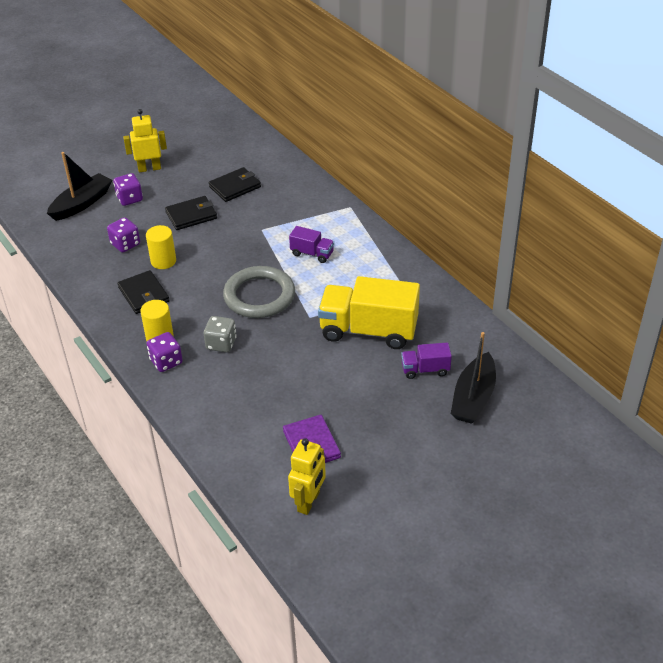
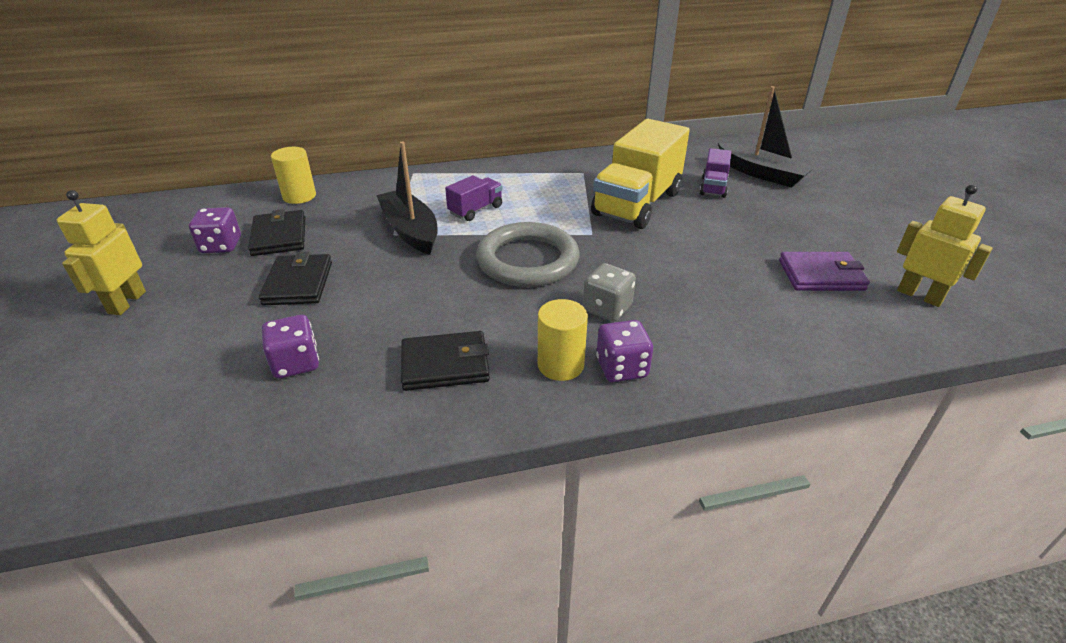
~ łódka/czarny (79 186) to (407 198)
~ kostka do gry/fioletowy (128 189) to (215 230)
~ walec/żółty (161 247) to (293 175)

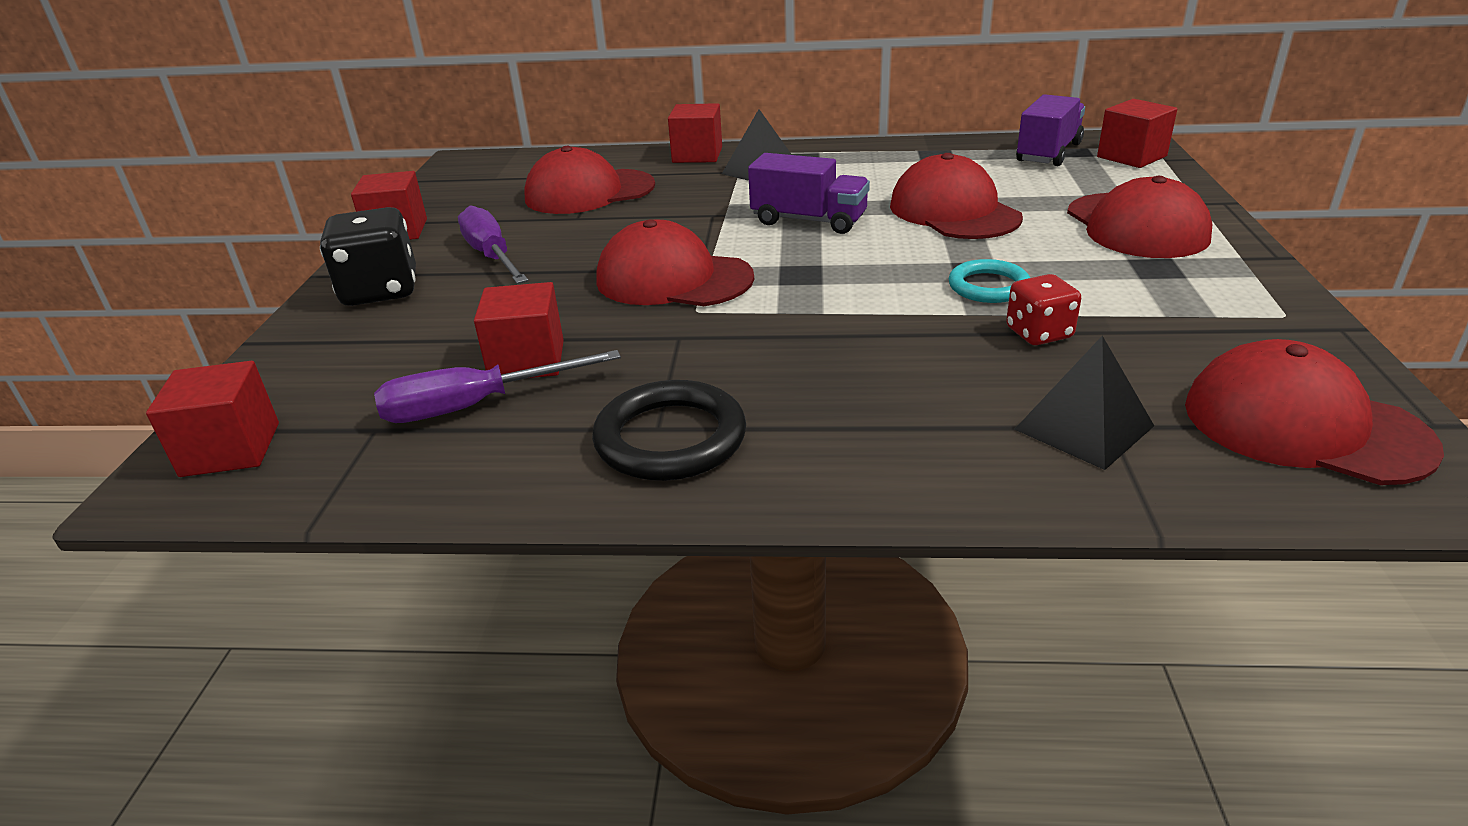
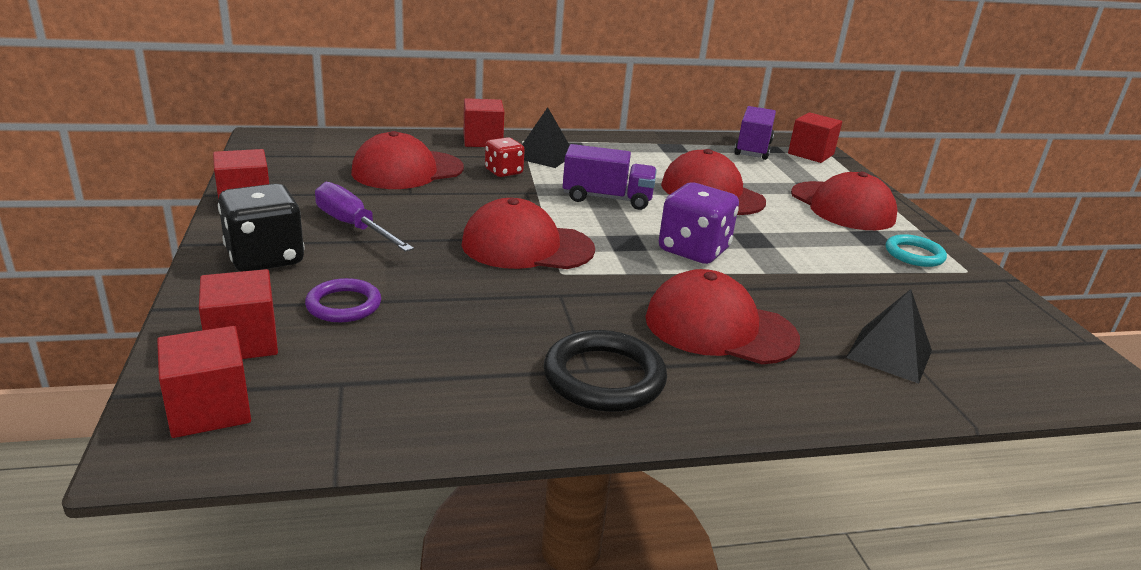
~ pierścień/turkusowy (989 281) to (916 250)
~ kostka do gry/czerwony (1043 309) to (505 157)
~ sześcian/czerwony (519 330) to (238 314)
~ czapka/czerwony (1314 412) to (722 316)
- śrubokręt/fioletowy (497 386)
+ kostka do gry/fioletowy (699 223)
+ pierścień/fioletowy (343 300)

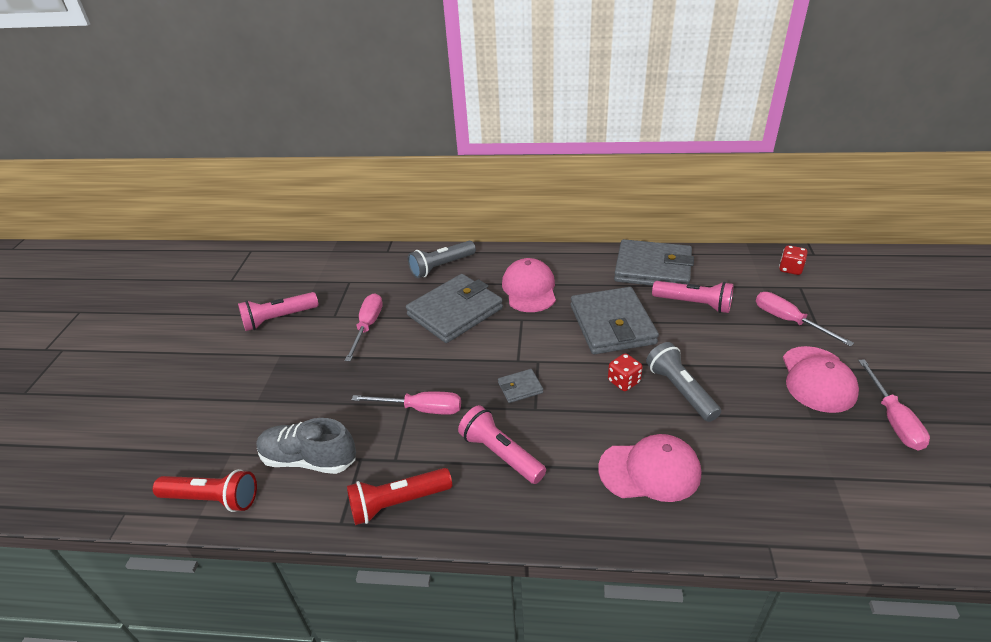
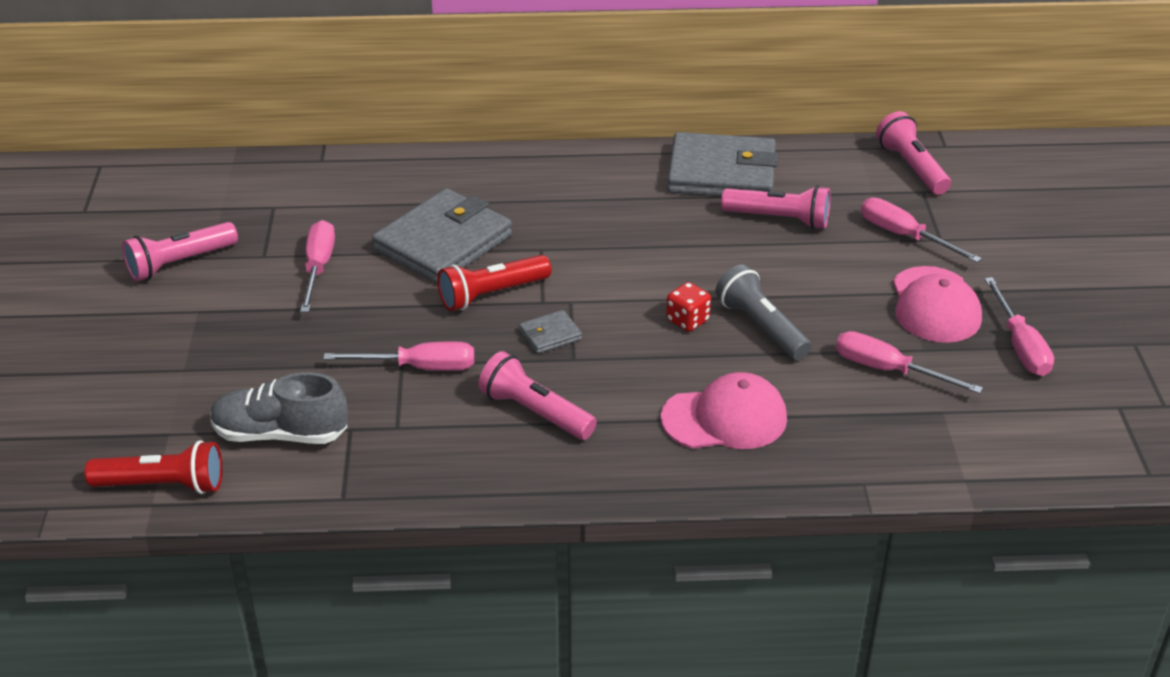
- latarka/szary (442 259)
~ kostka do gry/czerwony (793 260) to latarka/różowy (913 153)
- czapka/różowy (529 285)
- portfel/szary (615 320)
~ latarka/czerwony (399 496) to (494 283)
+ śrubokręt/różowy (909 362)

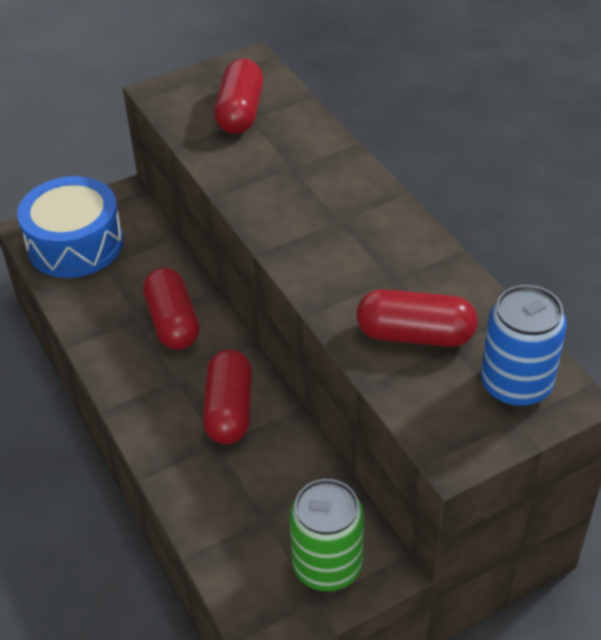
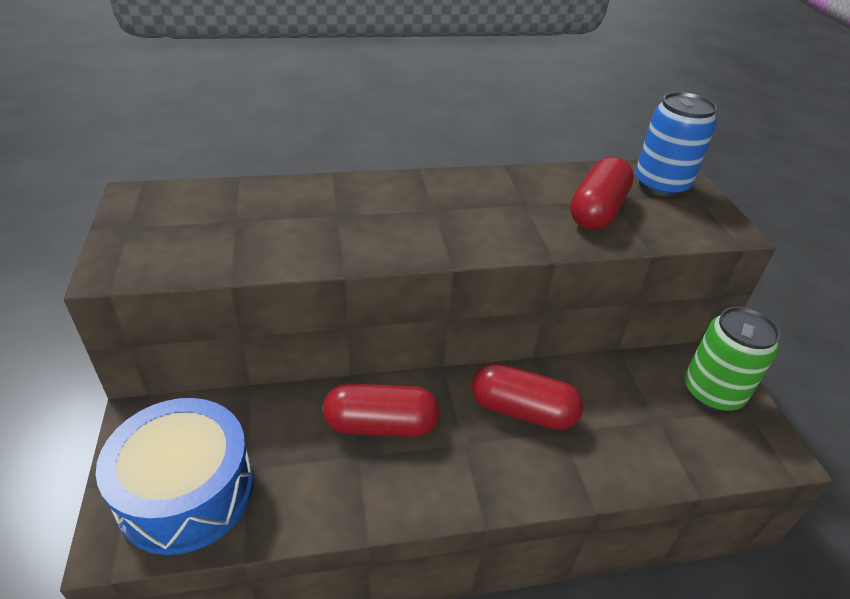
- kapsułka/czerwony (239 96)

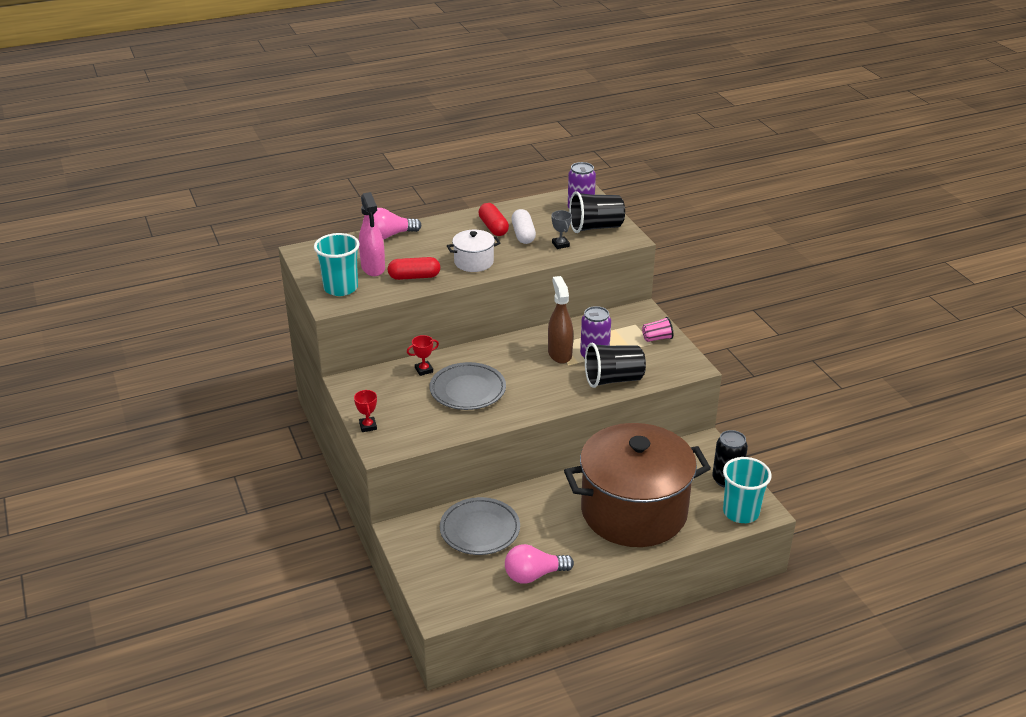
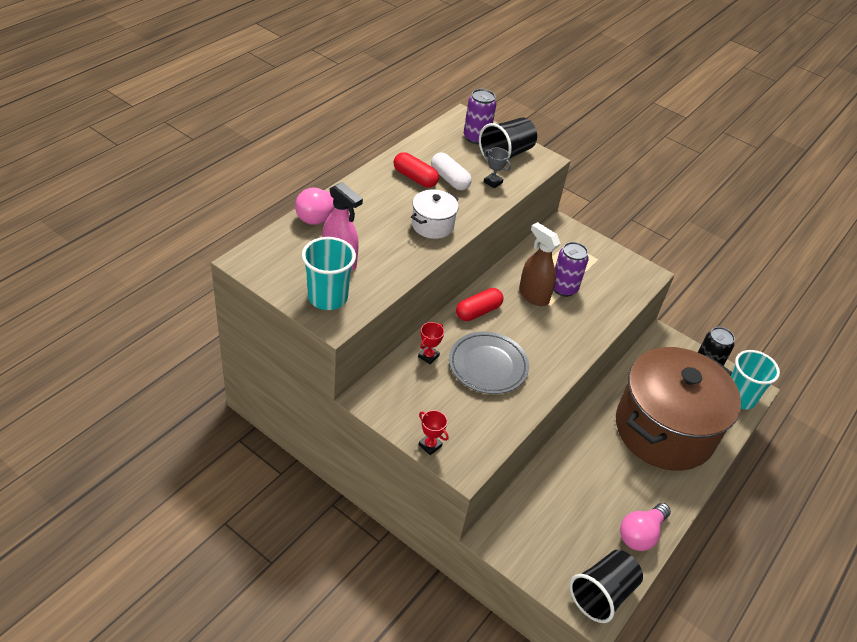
~ kapsułka/czerwony (414 268) to (479 304)
- szklanka/różowy (657 329)
~ szklanka/czarny (615 365) to (606 586)
- talerz/szary (480 526)

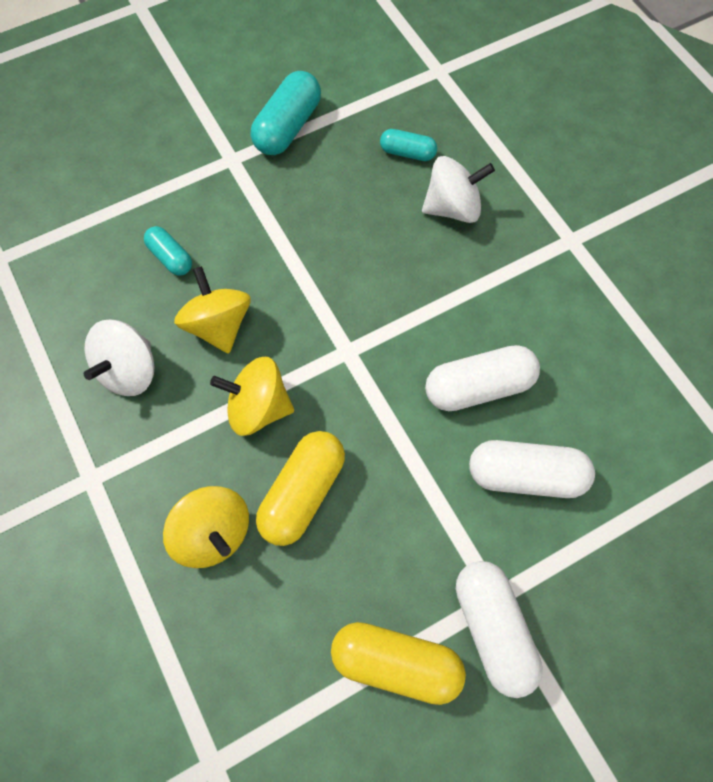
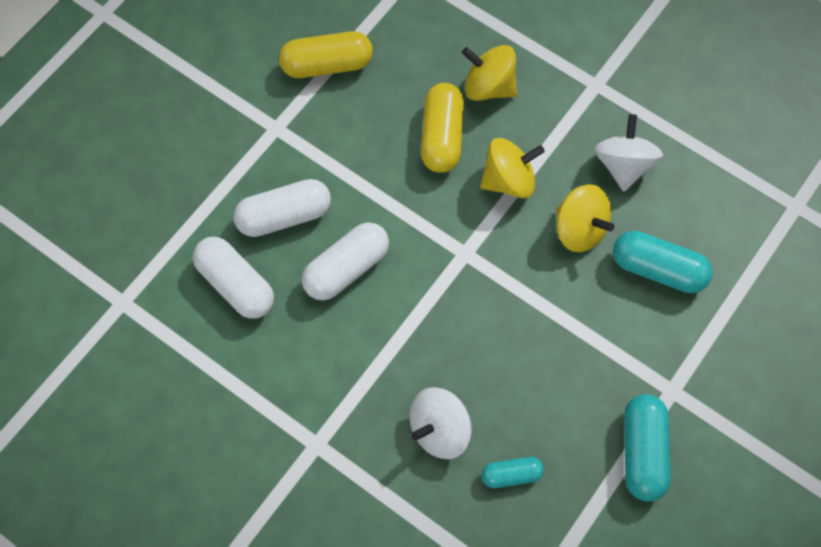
~ kapsułka/turkusowy (168 251) = (663 262) x1.72
~ kapsułka/biały (499 629) to (233 278)

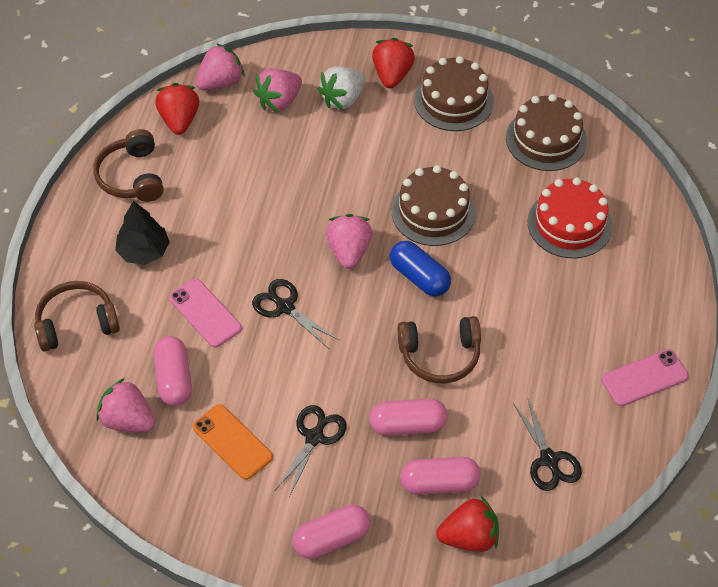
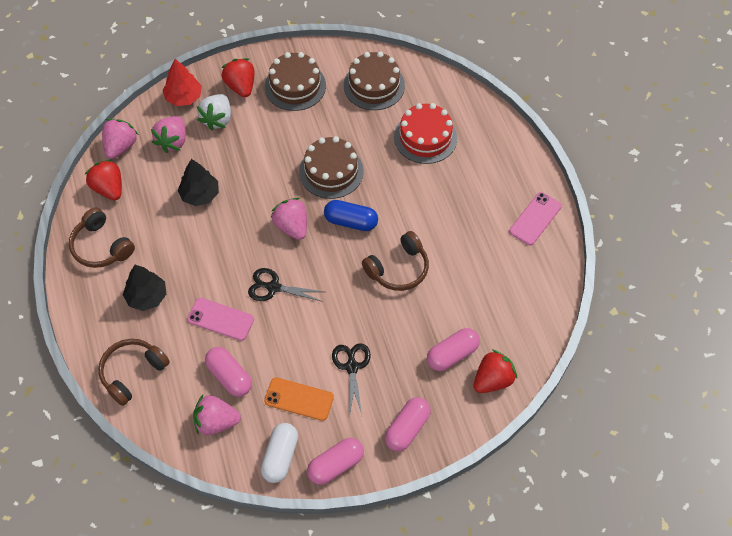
- nożyczki/czarny (547 444)
~ kapsułka/różowy (408 417) to (335 461)
+ drzewko/czerwony (182 82)
+ drzewko/czarny (198 182)
+ kapsułka/biały (279 453)

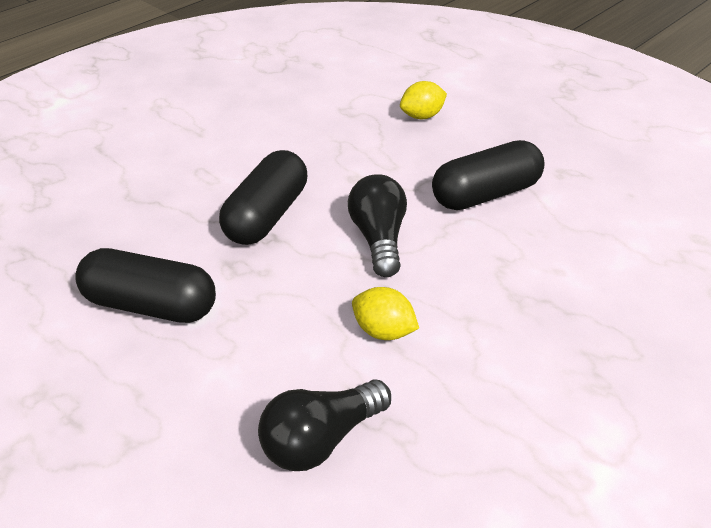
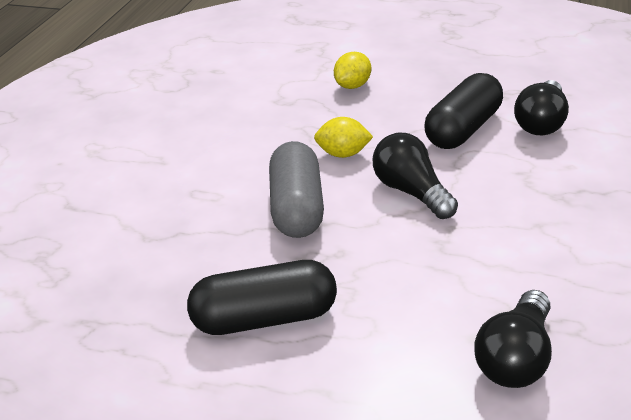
~ kapsułka/czarny (263 197) to kapsułka/szary (296 189)
~ cytryna/żółty (385 313) to (343 137)
+ żarówka/czarny (541 107)

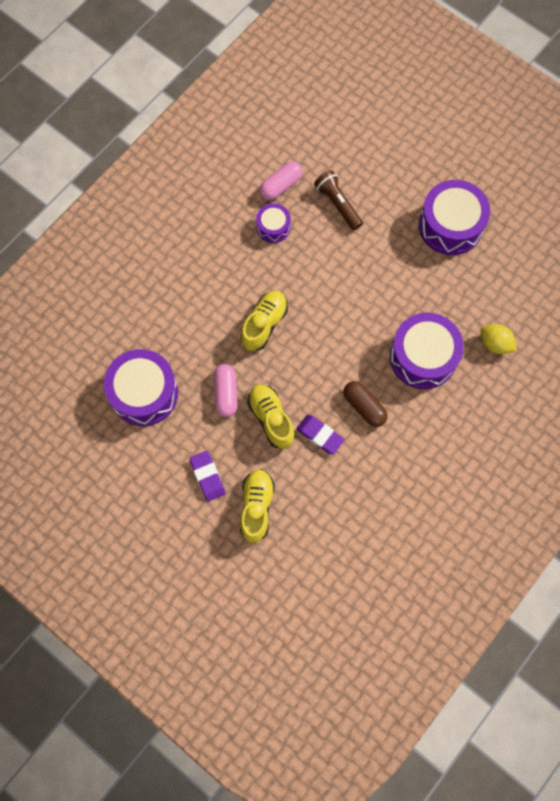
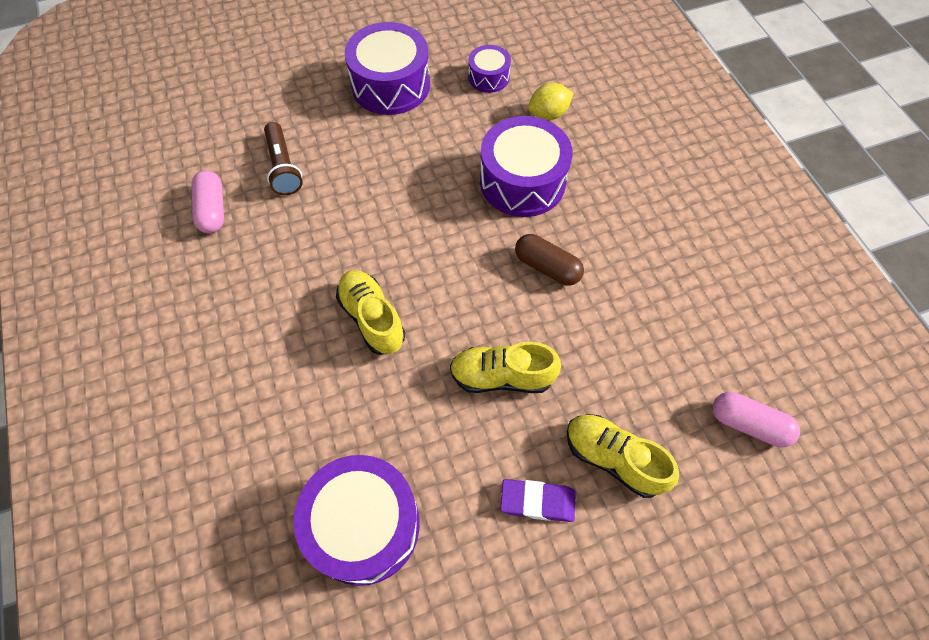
~ latarka/brązowy (338 200) = (283 158) 105 degrees counterclockwise
~ bęben/fioletowy (273 223) to (489 69)
~ kapsułka/różowy (226 390) to (756 419)
~ kapsułka/brązowy (365 404) = (549 260) 45 degrees clockwise
- gumka do mazania/fioletowy (320 434)

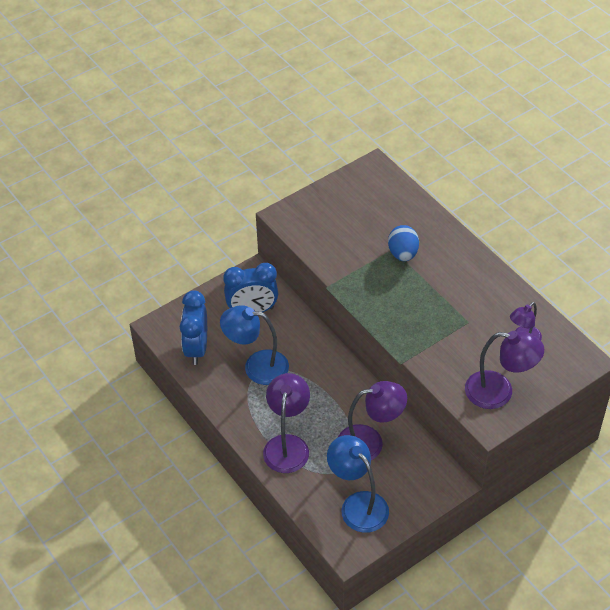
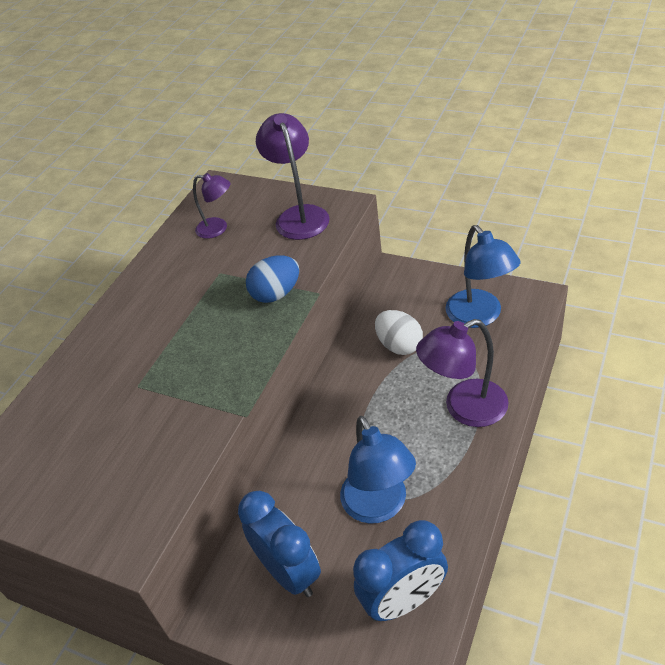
~ jajko/niebieski (403 243) to (272 279)
~ lampka/fioletowy (372 420) to jajko/biały (399 332)
~ lampka/niebieski (358 484) = (482 276) 45 degrees counterclockwise

